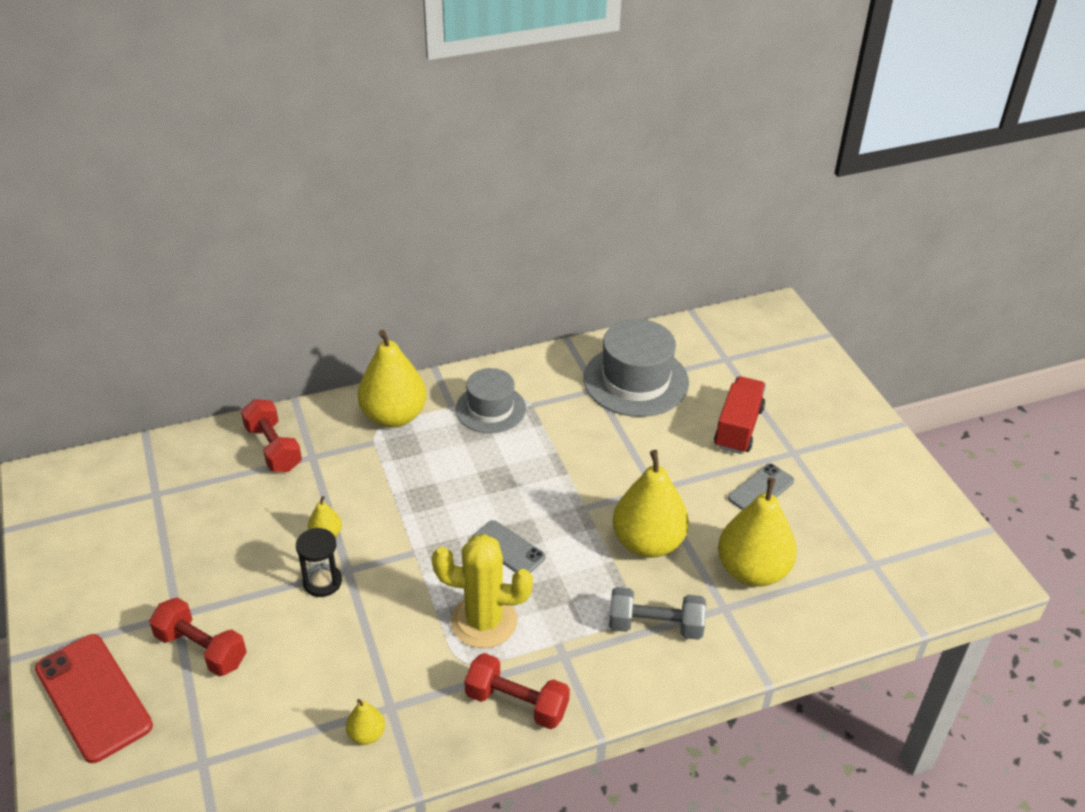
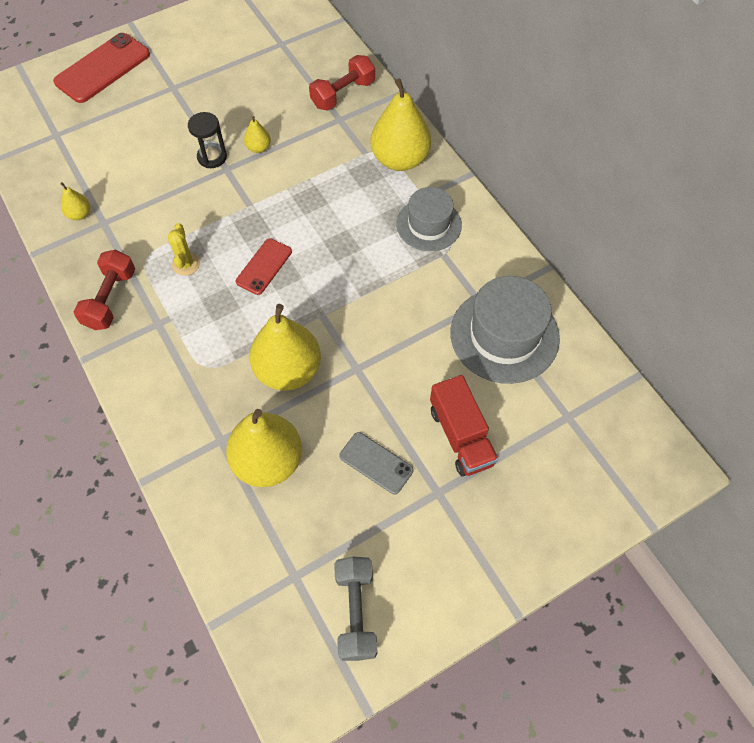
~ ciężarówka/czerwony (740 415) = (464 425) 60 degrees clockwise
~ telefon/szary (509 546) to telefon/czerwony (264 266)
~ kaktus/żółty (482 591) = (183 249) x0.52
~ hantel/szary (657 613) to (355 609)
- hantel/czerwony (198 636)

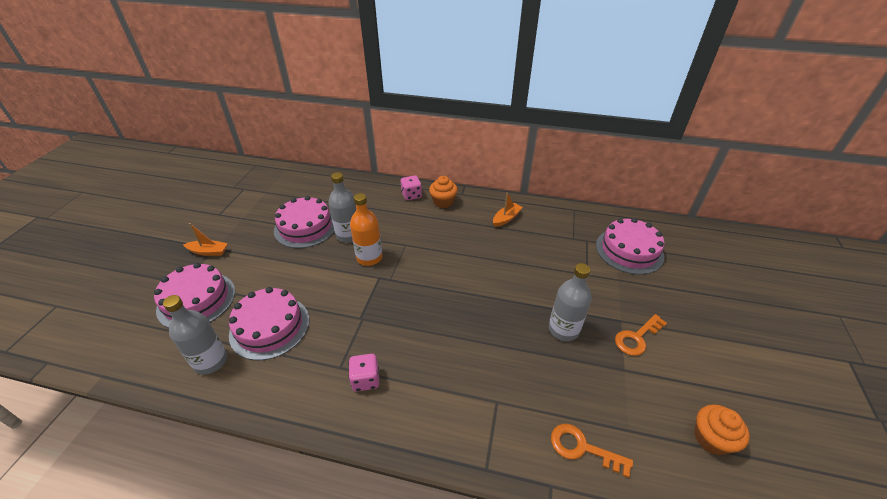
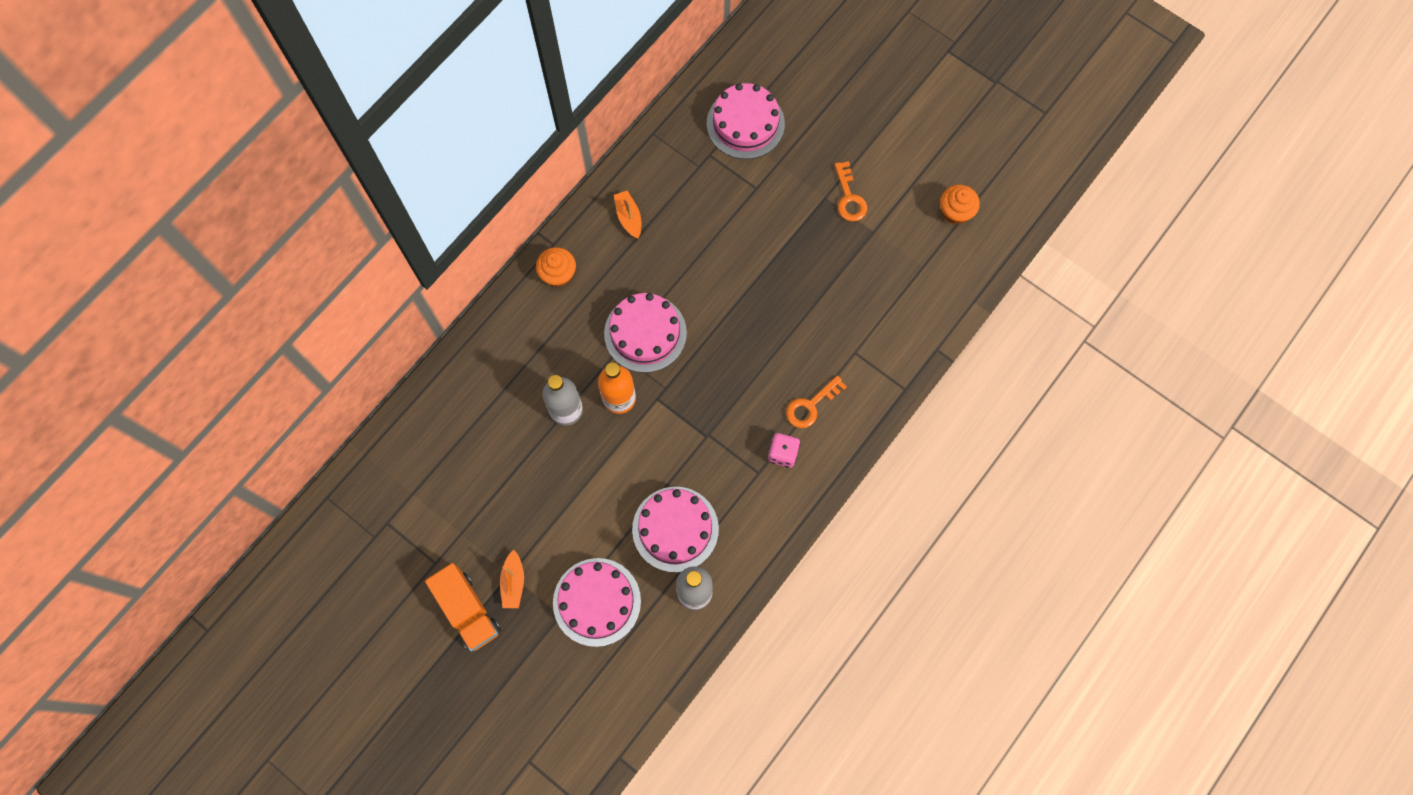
- kostka do gry/różowy (411 187)
~ tort/różowy (304 222) to (645 333)
~ łódka/pomarańczowy (205 239) = (512 579) 150 degrees clockwise
- butelka/szary (570 302)
~ klucz/pomarańczowy (592 451) to (816 401)
+ ciężarówka/pomarańczowy (463 607)

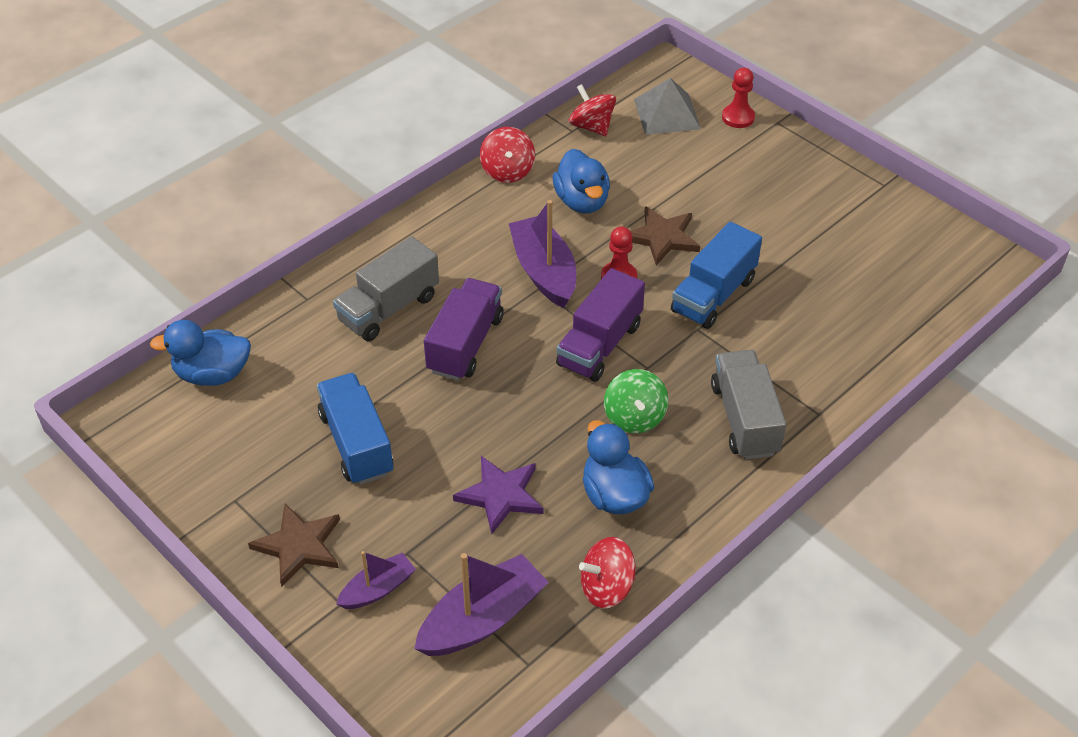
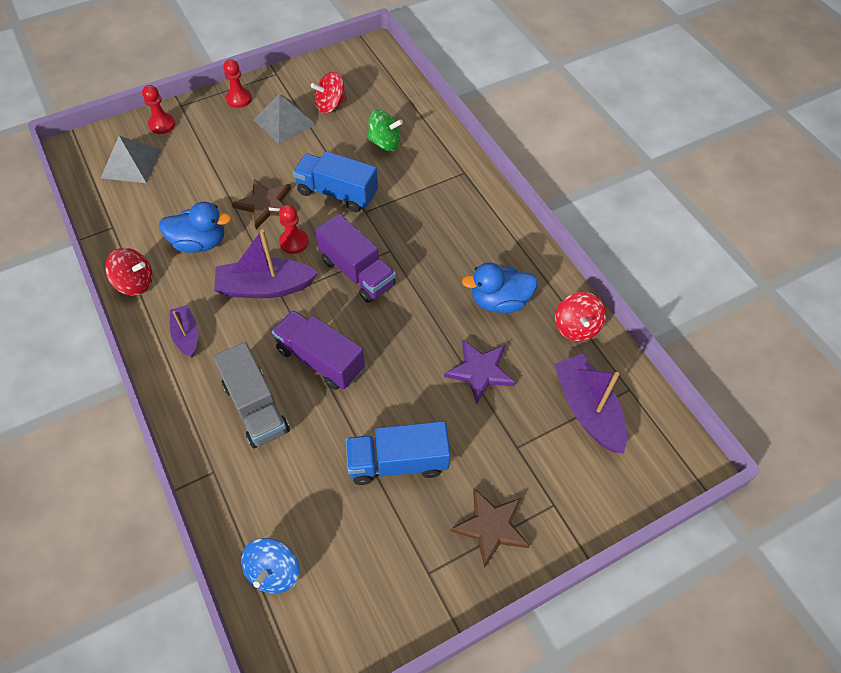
~ bączek/czerwony (592 110) to (329 92)
~ ciężarówka/niebieski (716 275) = (335 181) 150 degrees clockwise
~ kaczka/niebieski (200 353) to bączek/niebieski (270 566)
- ciężarówka/szary (748 405)
~ bączek/zielony (636 401) to (385 130)
~ łódka/fioletowy (376 580) to (184 331)
+ pionek/czerwony (237 83)
+ piramida/szary (285 119)

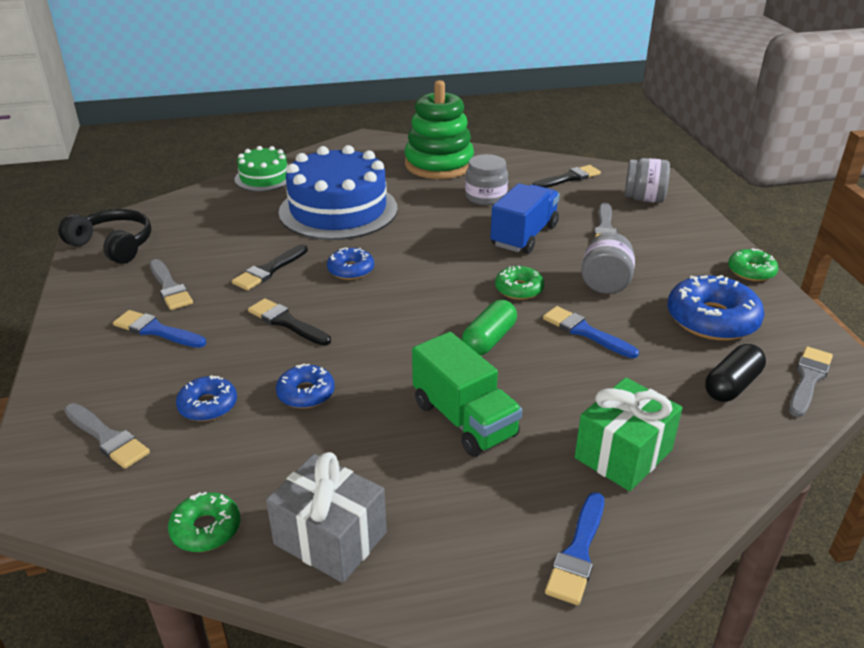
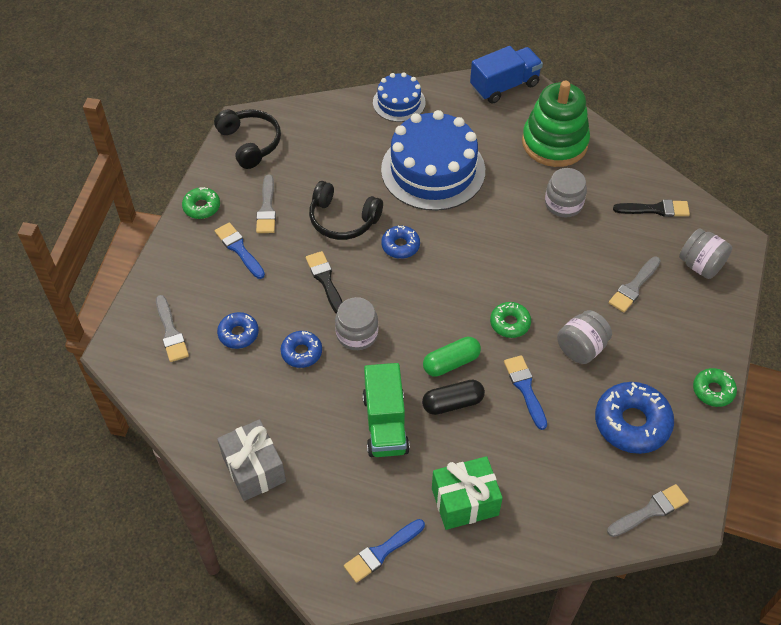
~ tort/zielony (261 168) to tort/niebieski (399 97)
~ ciężarówka/niebieski (525 218) to (506 74)
~ pędzel/czarny (270 267) to słuchawki/czarny (346 210)
~ kapsułka/czarny (735 373) to (453 397)
~ donut/zielony (204 522) to (201 203)
+ słoik/szary (356 323)

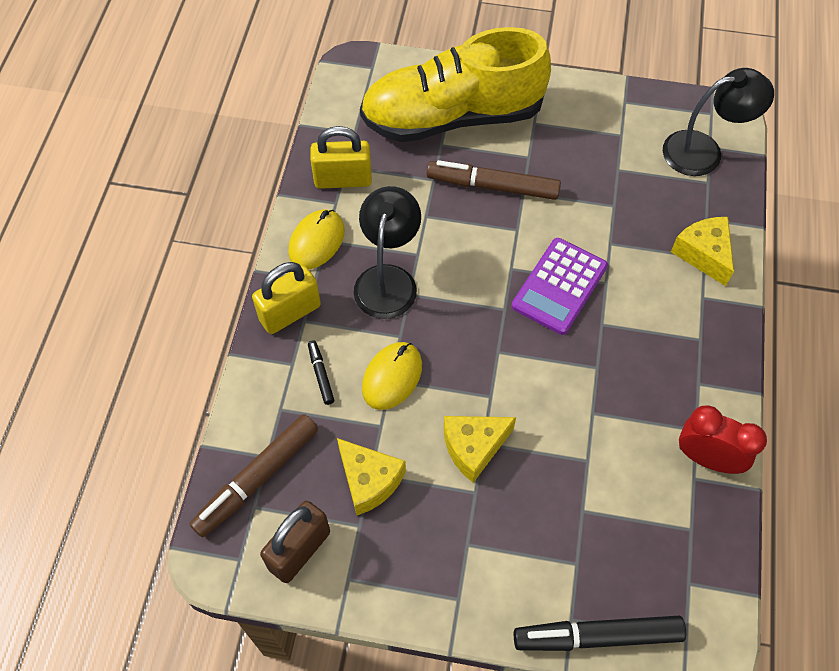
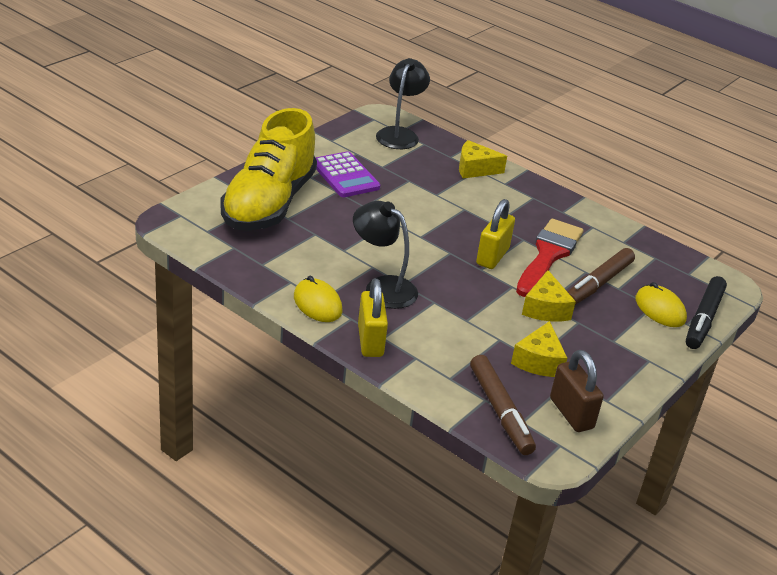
~ kłódka/żółty (341 157) to (495 234)
~ flamaster/brązowy (494 180) to (601 276)
~ kalkulator/fioletowy (560 286) to (347 174)
- flamaster/czarny (321 372)
~ myszka/żółty (392 376) to (661 304)
- budzik/czerwony (723 440)
~ ser/żółty (371 476) = (539 349) 120 degrees clockwise
+ pędzel/czerwony (549 258)

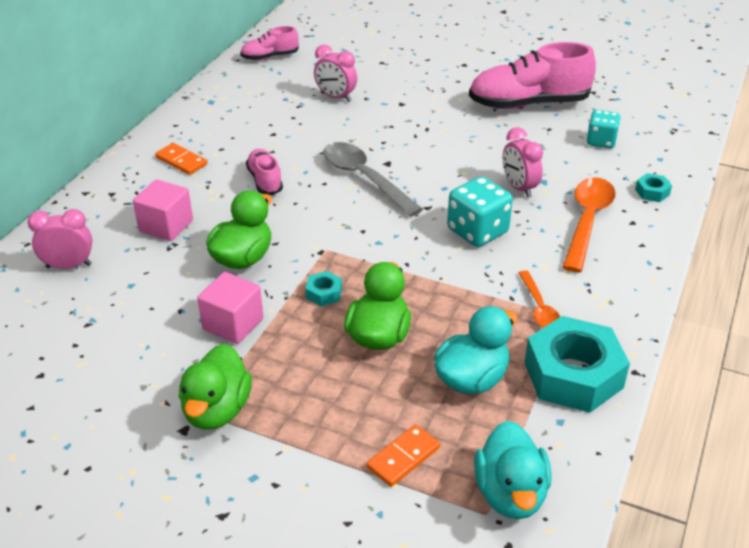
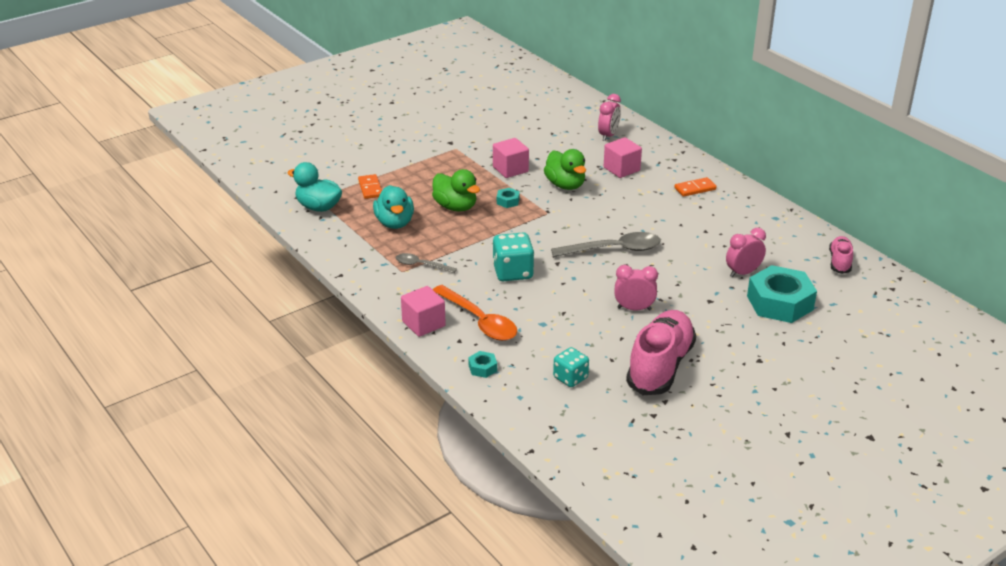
~ budzik/różowy (522 162) to (636 287)
- but/różowy (264 172)
~ łyżka/pomarańczowy (539 299) to łyżka/szary (426 263)
~ nakrętka/turkusowy (577 364) to (782 294)
- kaczka/zielony (215 387)
+ sześcian/różowy (423 311)

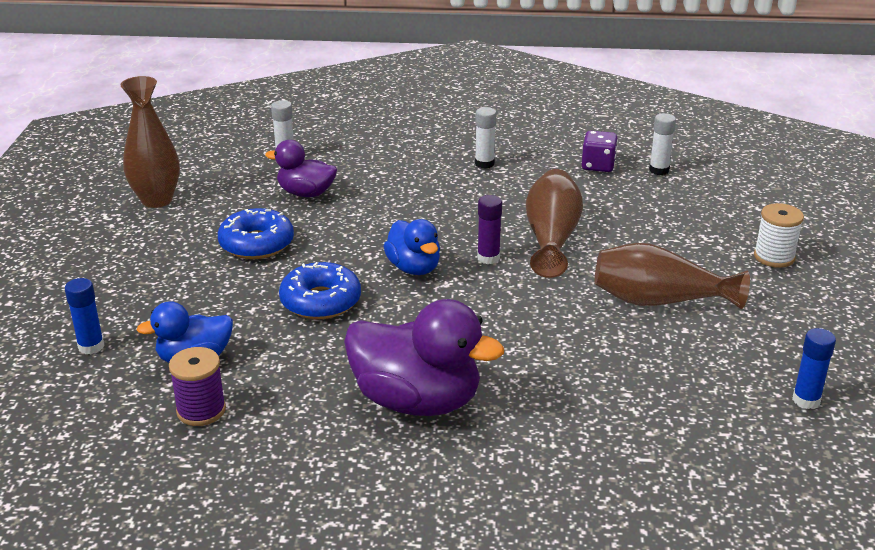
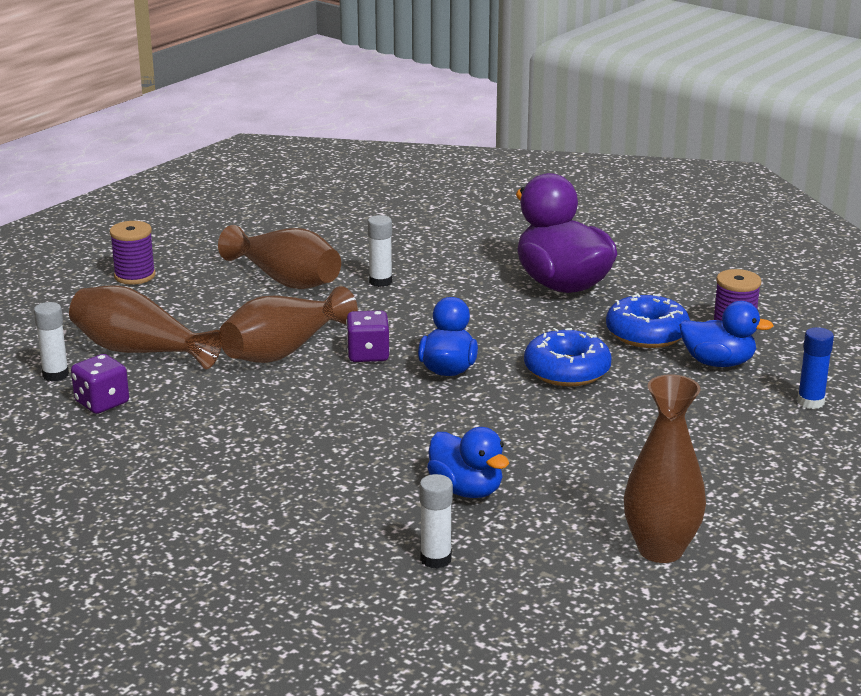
~ klej w sztyfcie/biały (486 138) to (380 251)
~ kaczka/fioletowy (301 168) to kaczka/niebieski (468 462)
~ klej w sztyfcie/fioletowy (489 229) to kostka do gry/fioletowy (368 336)
~ szpulka/biały (779 235) to szpulka/fioletowy (133 253)
~ donut/niebieski (256 233) to (648 320)
- klej w sztyfcie/niebieski (814 368)
+ wazon/brązowy (145 327)

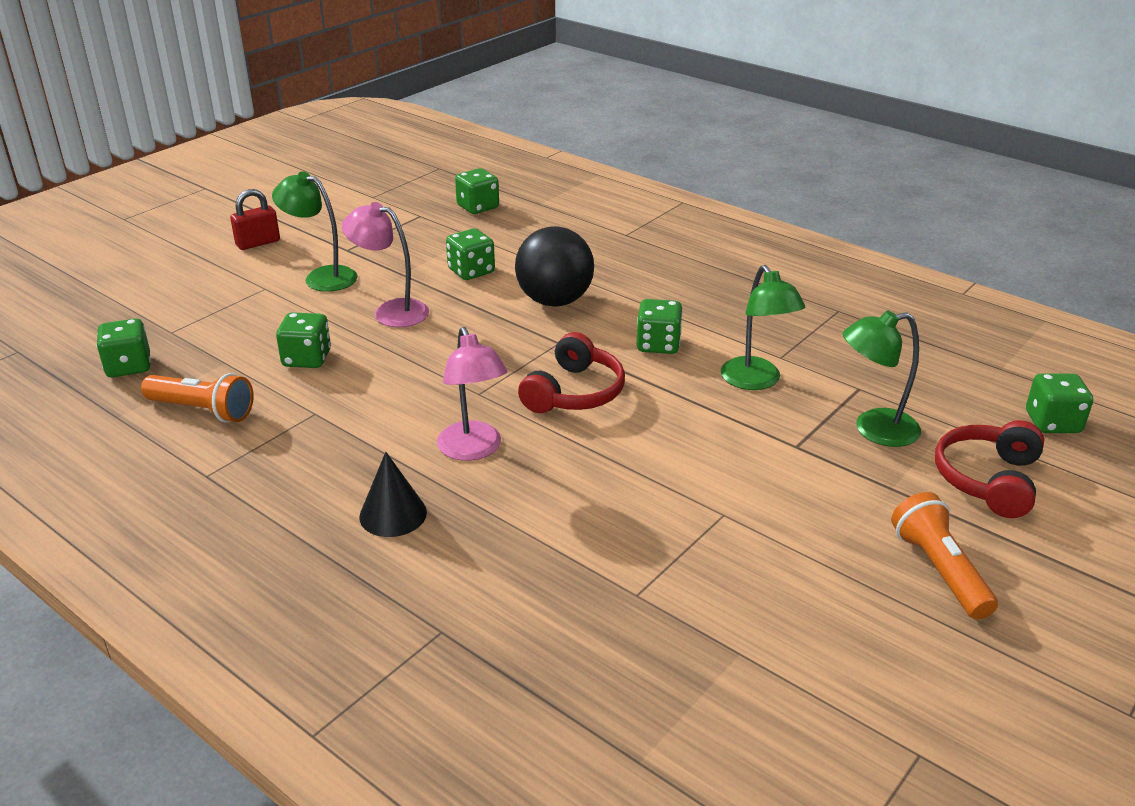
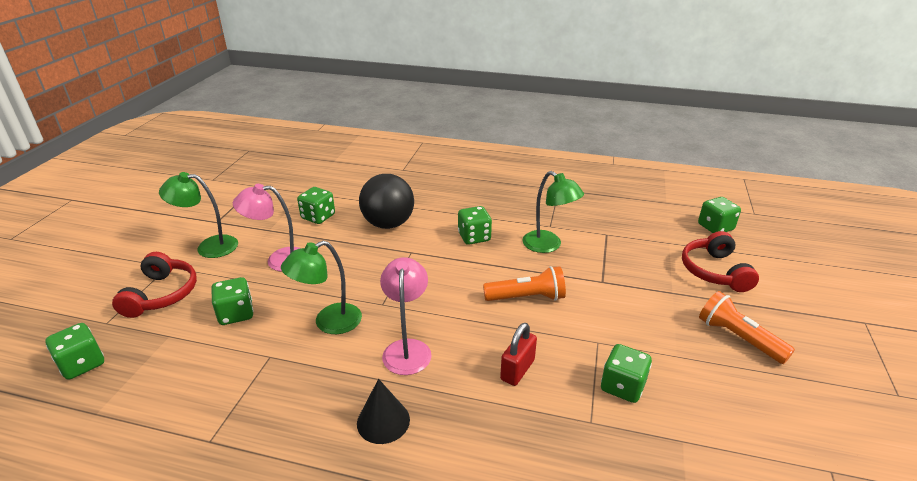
~ kostka do gry/zielony (477 191) to (626 373)
~ kłódka/czerwony (255 219) to (518 354)
~ lampka/zielony (882 378) to (321 287)
~ lampka/różowy (472 394) = (406 316) 135 degrees counterclockwise
~ słuchawki/czerwony (571 372) to (154 285)
~ latarka/pomarańczowy (197 397) to (524 283)

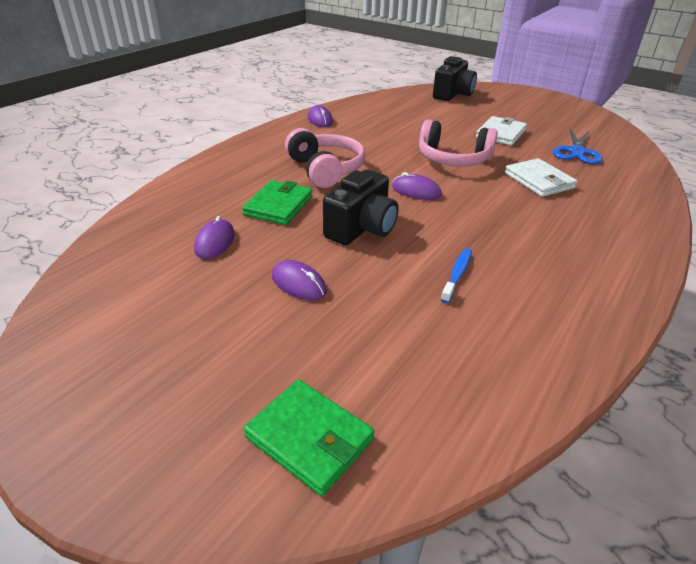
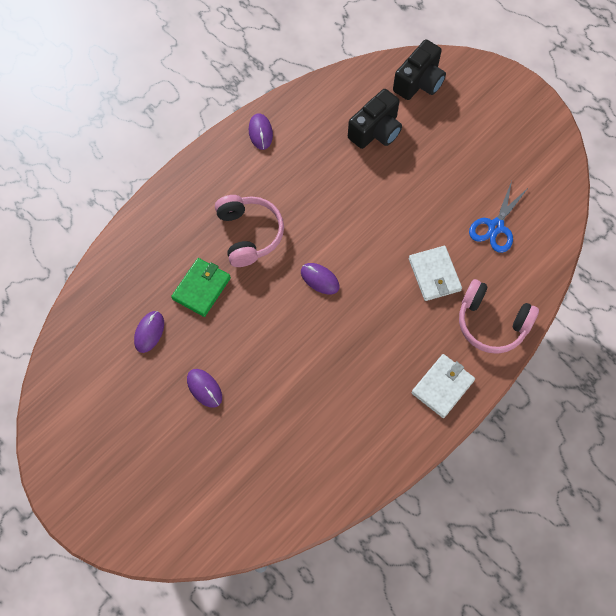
~ portfel/biały (501 131) to (443 386)
~ słuchawki/różowy (458 143) to (499 316)
~ aparat fotograficzny/czarny (361 207) to (375 119)
- szczoteczka do zębów/niebieski (456 275)
- portfel/zielony (309 438)

